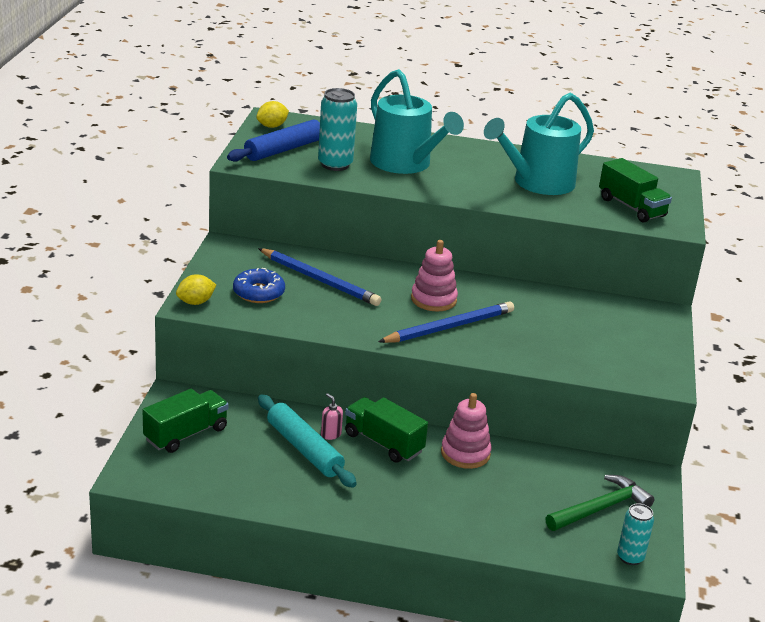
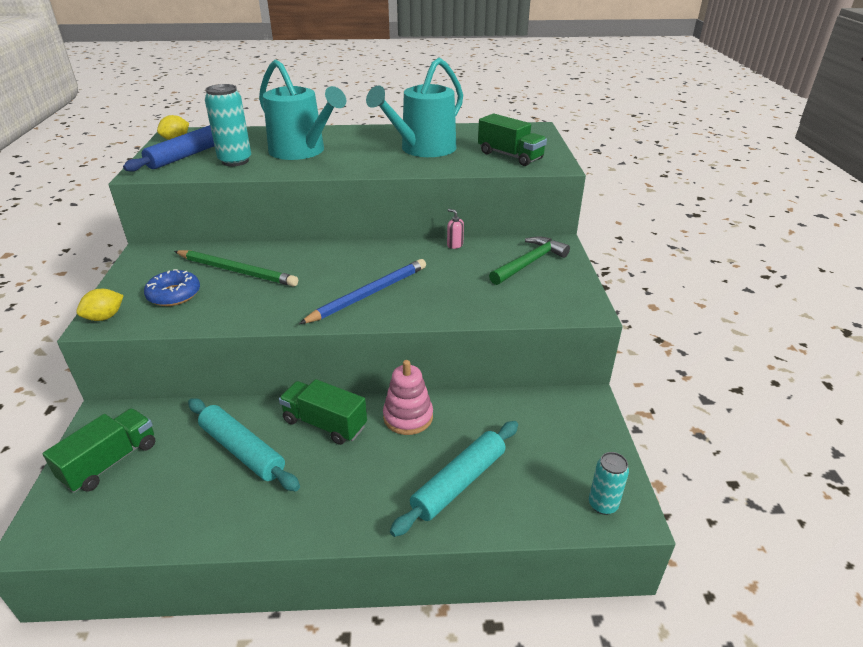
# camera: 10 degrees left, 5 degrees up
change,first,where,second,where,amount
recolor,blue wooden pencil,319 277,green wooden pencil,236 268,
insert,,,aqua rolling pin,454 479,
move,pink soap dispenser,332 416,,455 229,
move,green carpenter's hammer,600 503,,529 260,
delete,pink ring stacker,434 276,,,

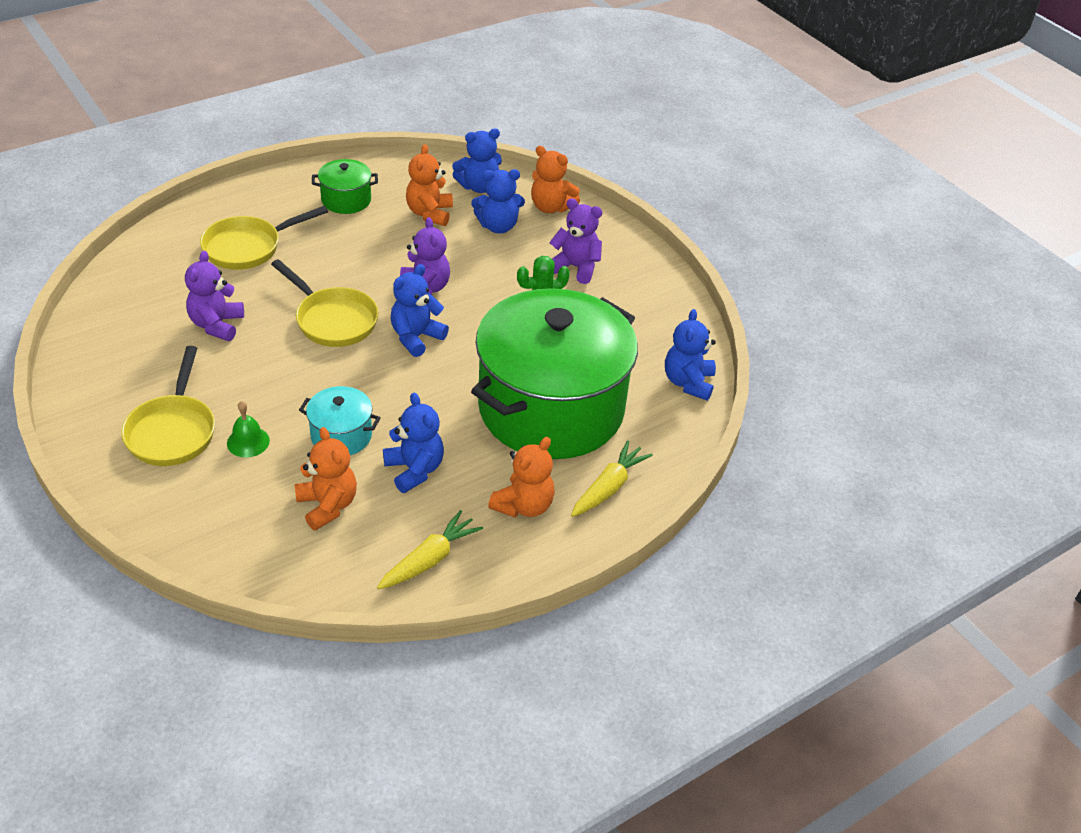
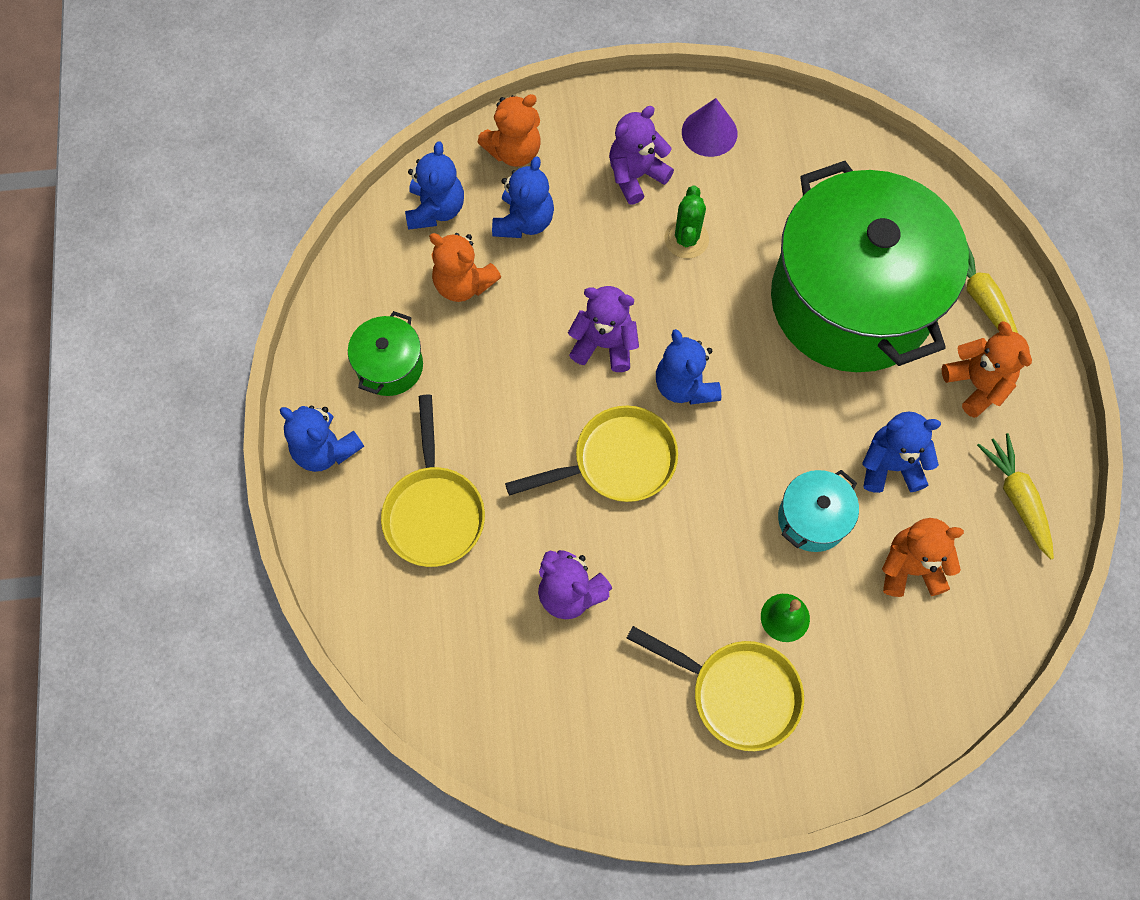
# camera: 60 degrees left, 25 degrees up
change,first,where,second,where,amount
move,blue stuffed bear,690 355,,322 439,
insert,,,violet cone shape,709 127,

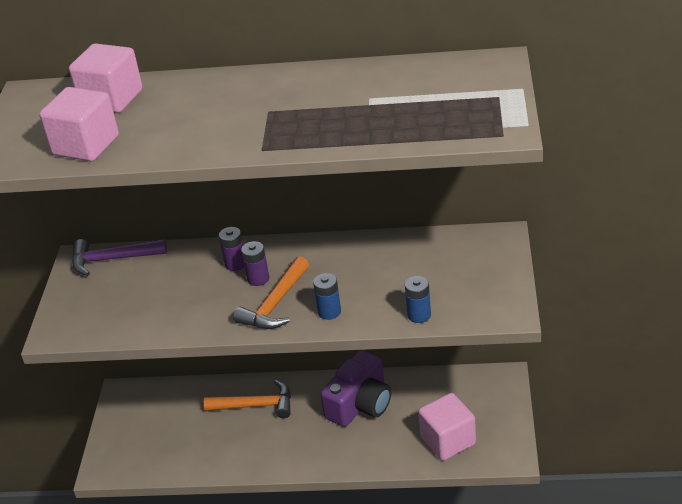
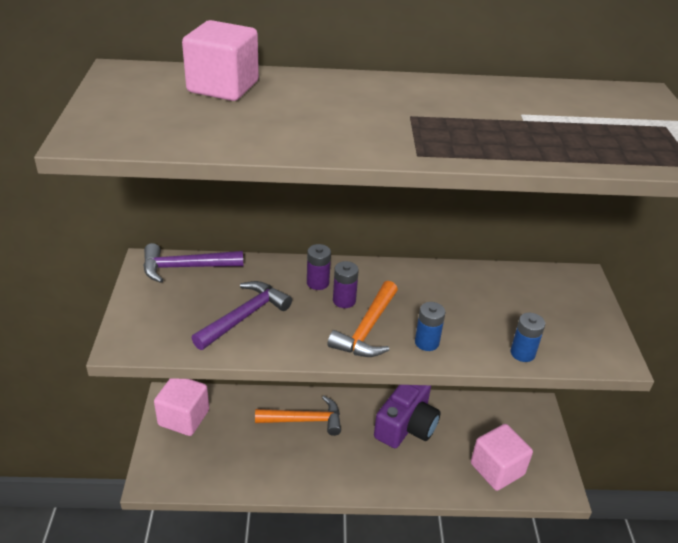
# camera: 10 degrees left, 0 degrees up
change,first,where,second,where,amount
move,pink cube,79 124,,181 407,
insert,,,violet carpenter's hammer,241 315,

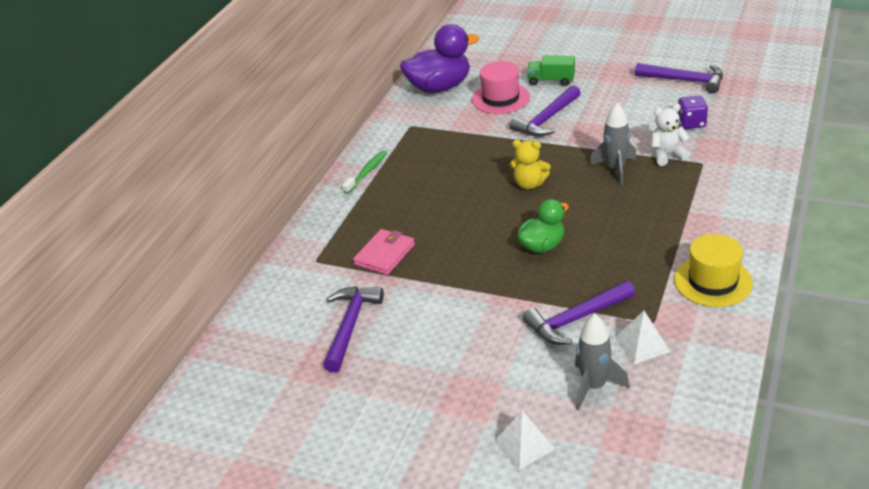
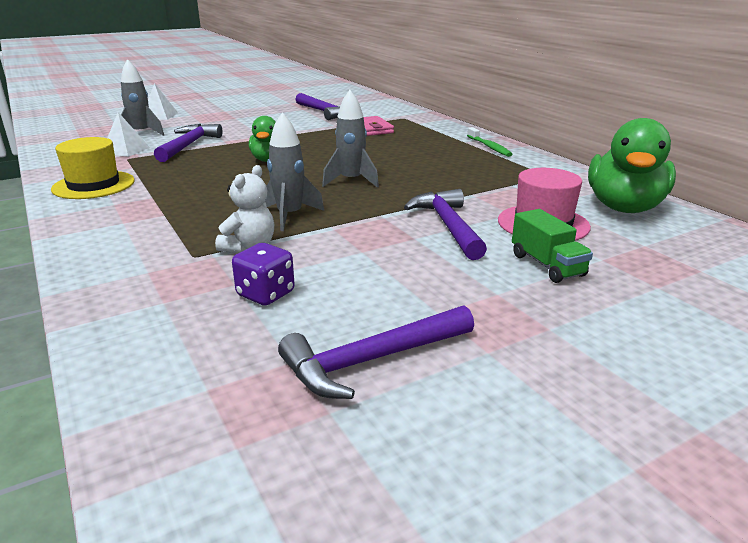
# camera: 125 degrees right, 10 degrees down
change,first,where,second,where,amount
replace,yellow stuffed bear,530 164,ash-grey rocket,350 139,
rotate,green truck,551 70,,552 246,105 degrees clockwise
recolor,violet rubber duck,439 58,green rubber duck,632 165,

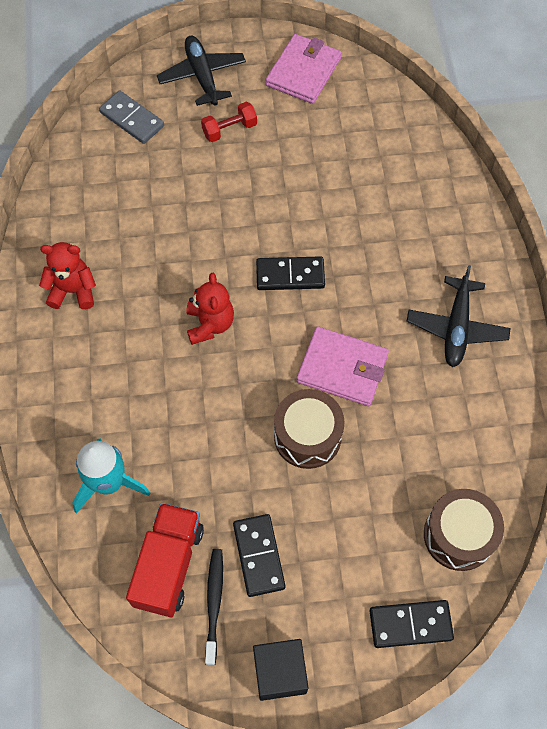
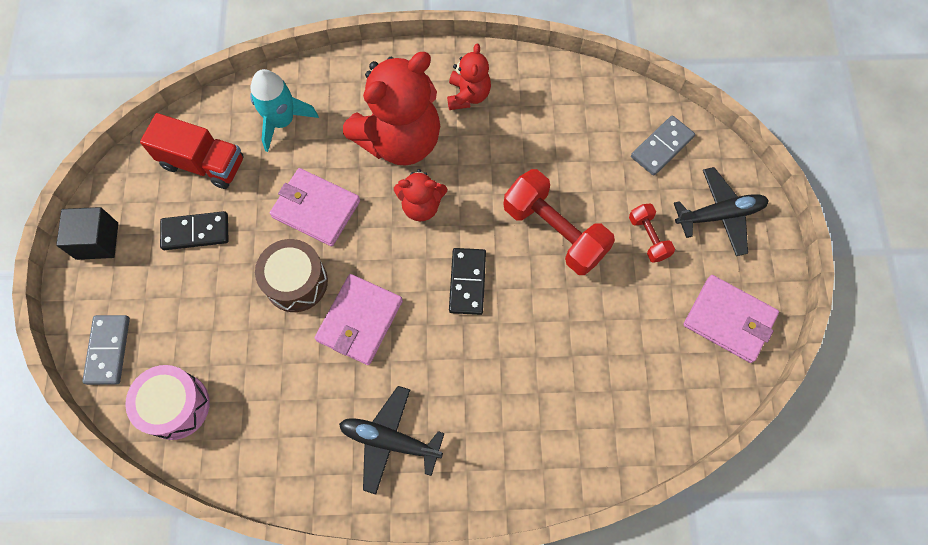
# camera: 95 degrees right, 5 degrees up
change,first,where,second,where,amount
recolor,jet-black domino piece,412 624,ash-grey domino piece,106 350,
recolor,brown toy drum,464 530,pink toy drum,167 402,
insert,,,pink wallet,315 207,
insert,,,crimson stuffed bear,391 108,
insert,,,crimson hand weight,559 222,
delete,jet-black dental brush,214 607,,,

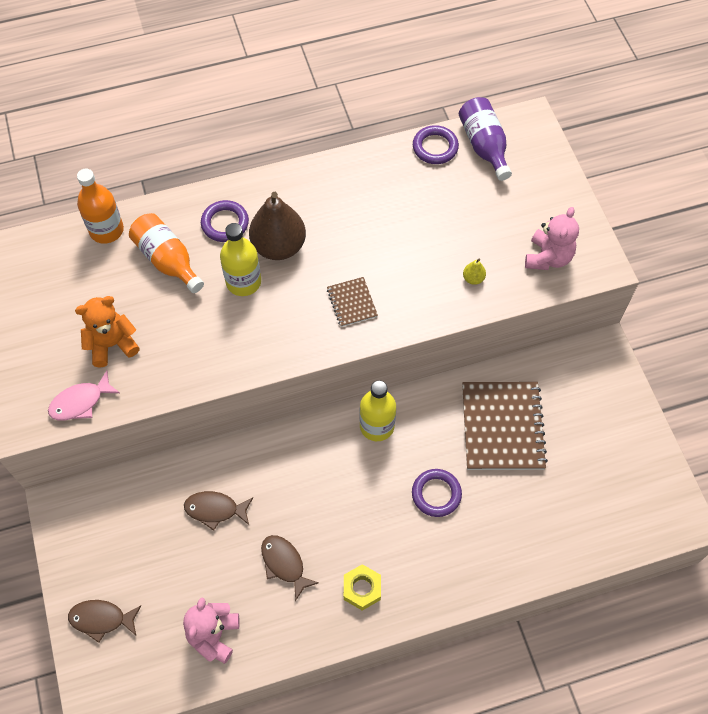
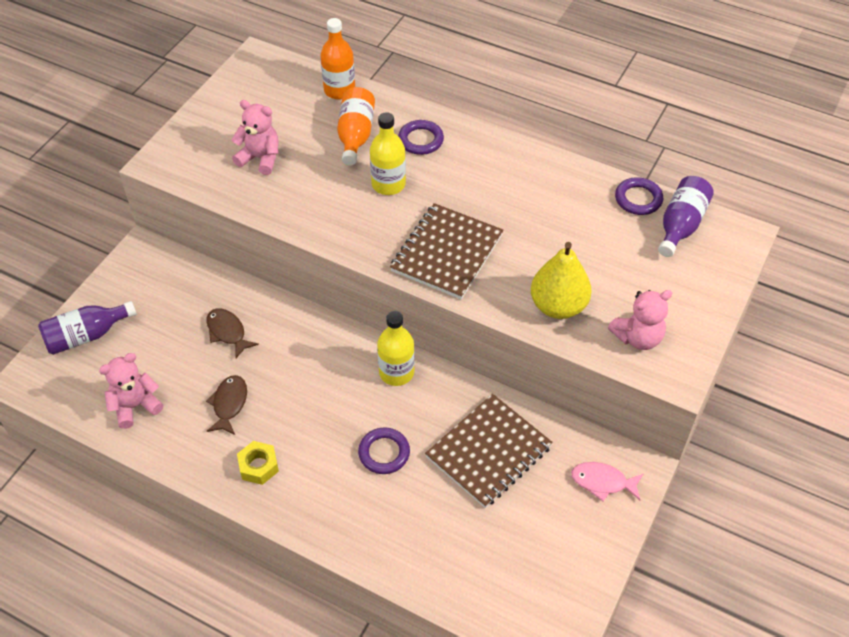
# camera: 45 degrees right, 10 degrees down
change,first,where,second,where,amount
replace,brown fish figure,105 621,violet drink bottle,87 328,
recolor,orange stuffed bear,107 332,pink stuffed bear,254 137,
resize,brown exercise book,352 302,,447 251,x2.05
resize,yellow pear,474 272,,561 280,x2.49
move,pink fish figure,84 395,,607 481,
delete,brown pear,277 226,,,

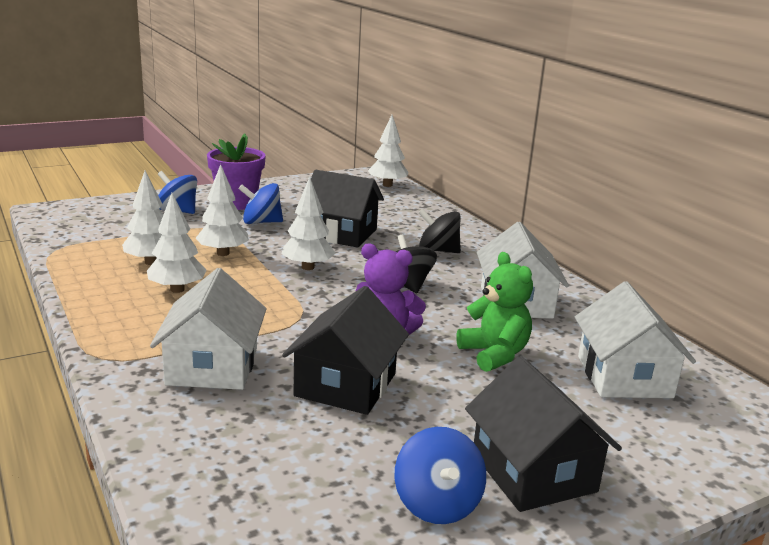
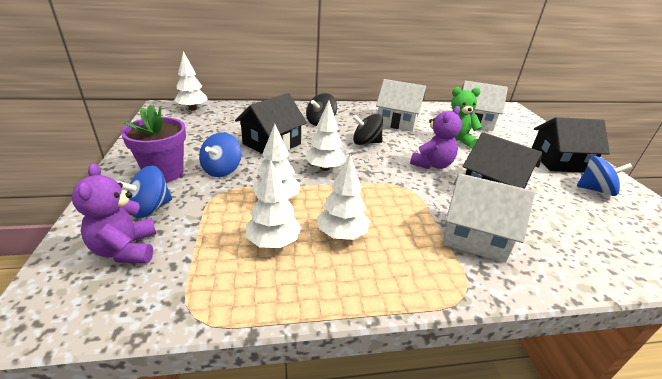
# camera: 70 degrees left, 10 degrees up
change,first,where,second,where,amount
insert,,,violet stuffed bear,114 213,

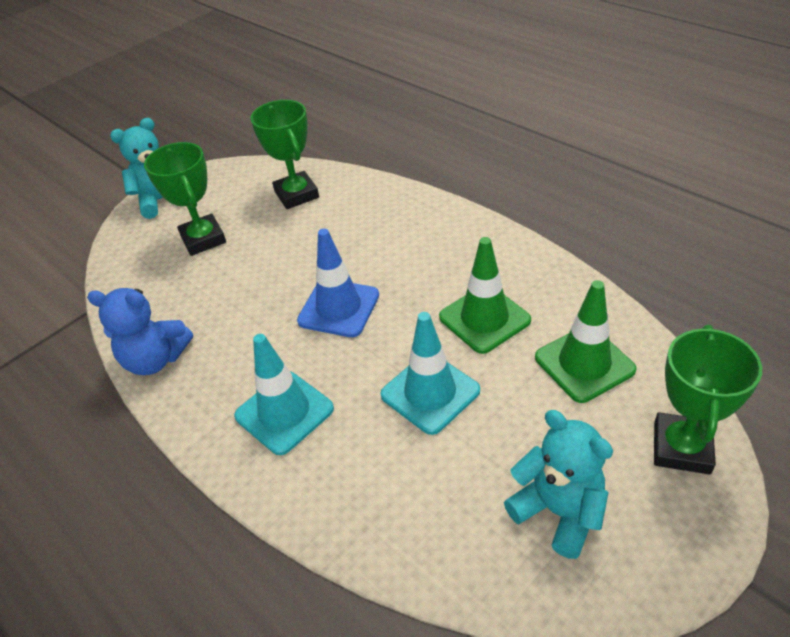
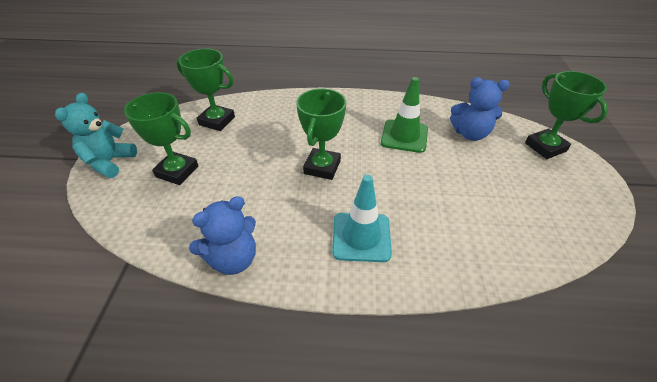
# camera: 45 degrees left, 0 degrees up
change,first,where,second,where,amount
replace,blue traffic cone,338 283,green trophy,321 134,
replace,green traffic cone,586 341,blue stuffed bear,480 109,
delete,aqua traffic cone,430 373,,,
delete,aqua stuffed bear,558 484,,,

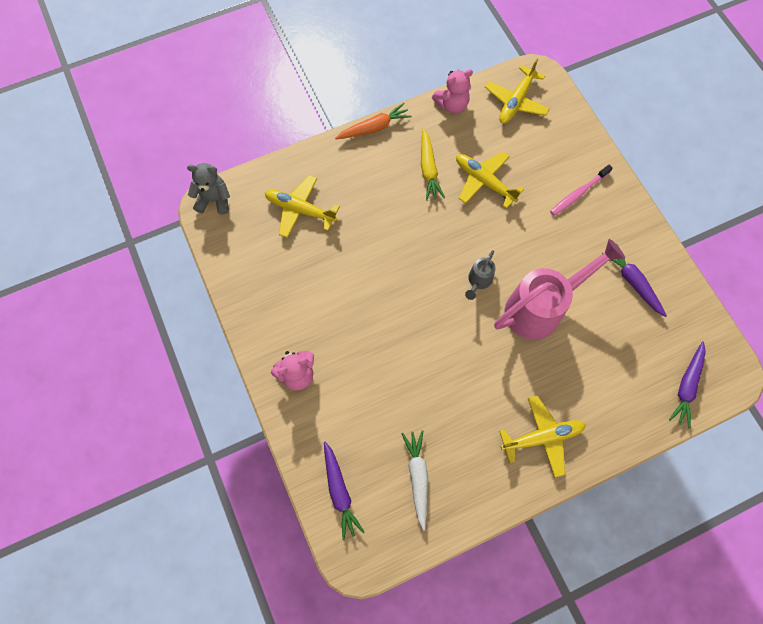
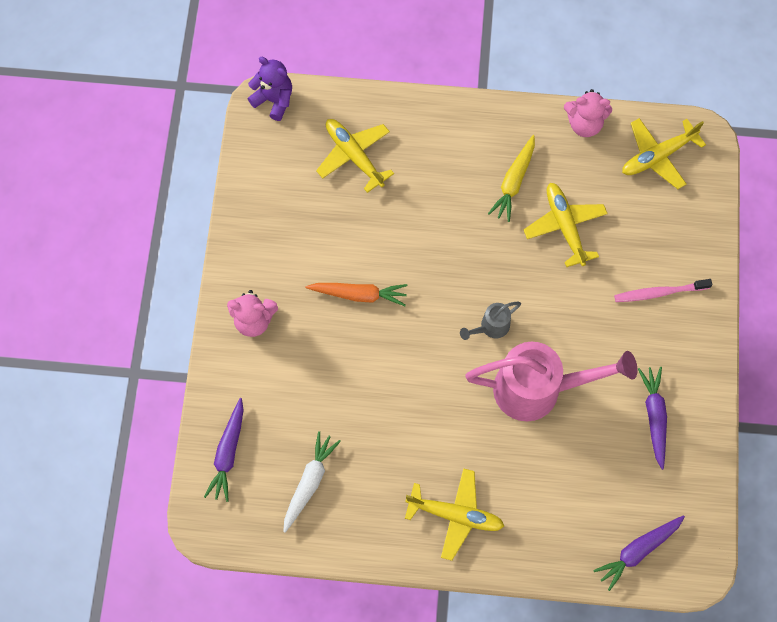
# camera: 30 degrees right, 0 degrees up
change,first,where,second,where,amount
recolor,ash-grey stuffed bear,208 189,violet stuffed bear,269 89,
move,orange toy carrot,373 121,,356 294,

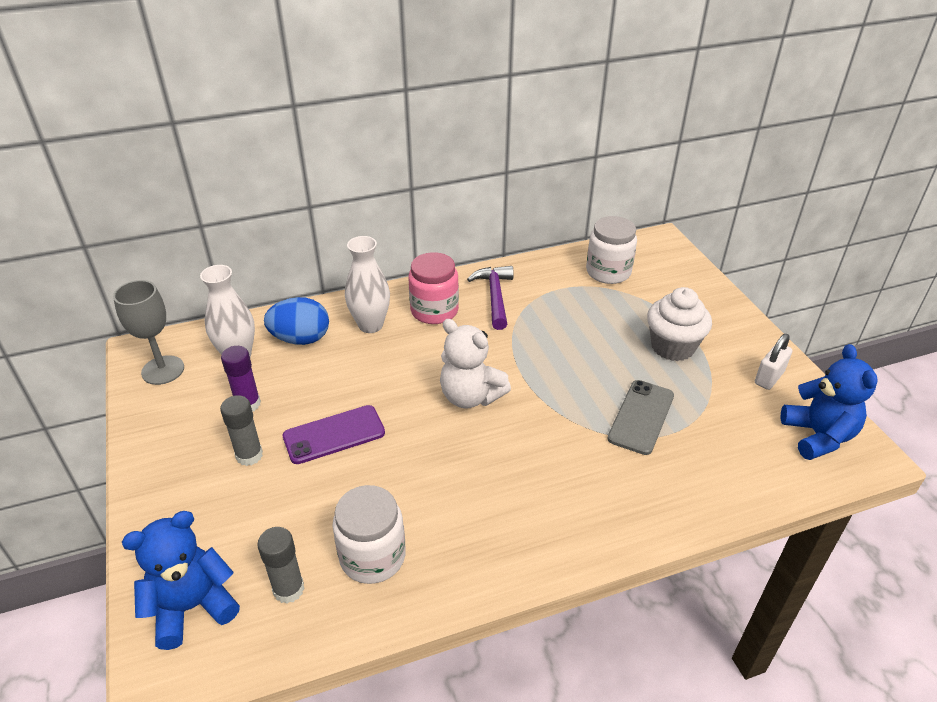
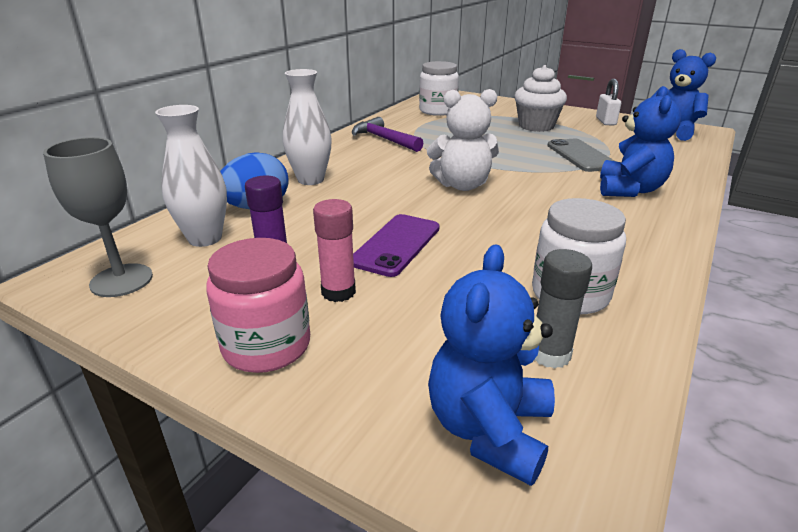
# camera: 40 degrees left, 10 degrees down
change,first,where,second,where,amount
move,pink jar,433 288,,258 305,
recolor,ash-grey glue stick,241 430,pink glue stick,334 250,
insert,,,blue stuffed bear,640 141,

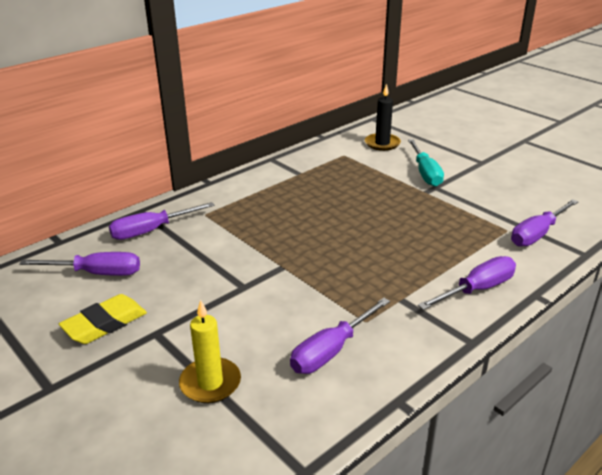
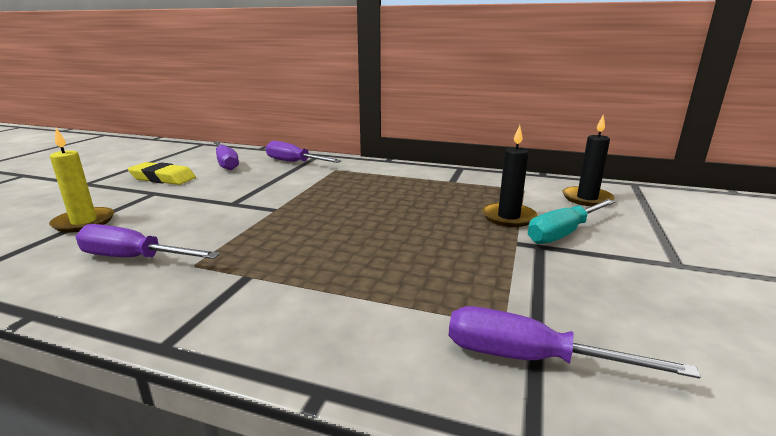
# camera: 60 degrees right, 10 degrees down
change,first,where,second,where,amount
insert,,,jet-black wax candle,509 176,
delete,violet flat screwdriver,467 283,,,

